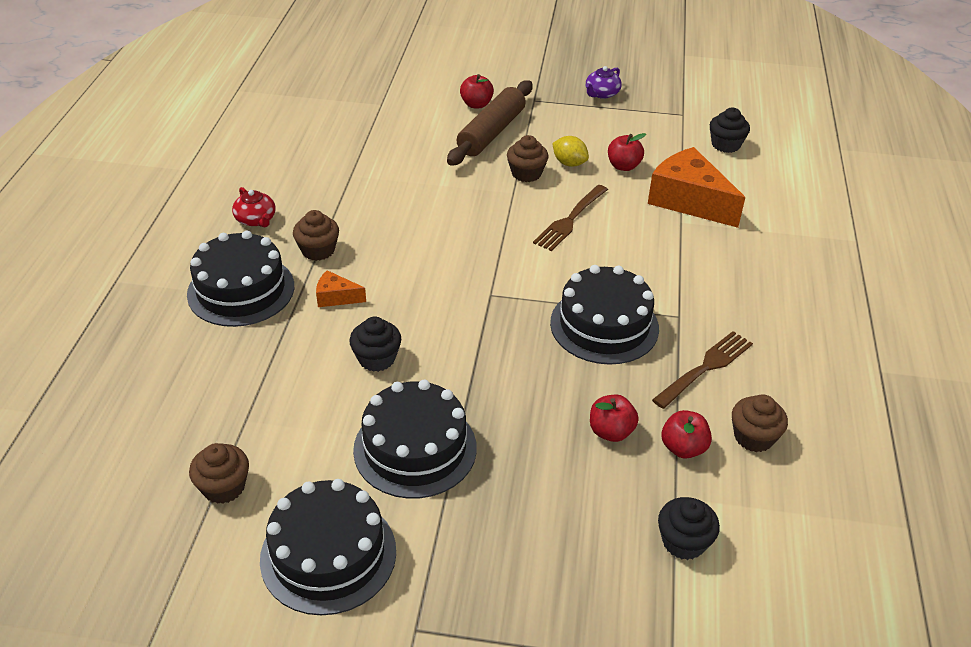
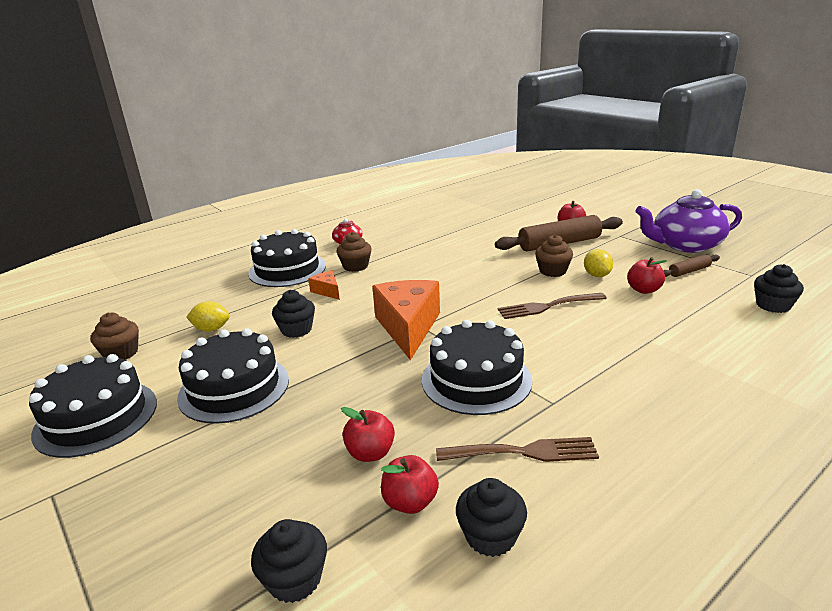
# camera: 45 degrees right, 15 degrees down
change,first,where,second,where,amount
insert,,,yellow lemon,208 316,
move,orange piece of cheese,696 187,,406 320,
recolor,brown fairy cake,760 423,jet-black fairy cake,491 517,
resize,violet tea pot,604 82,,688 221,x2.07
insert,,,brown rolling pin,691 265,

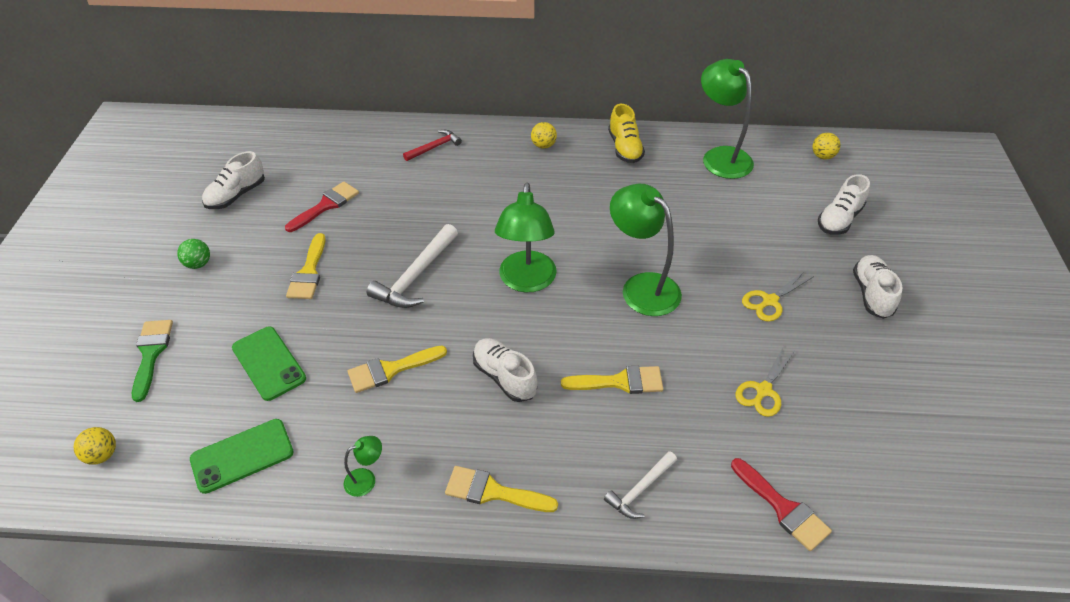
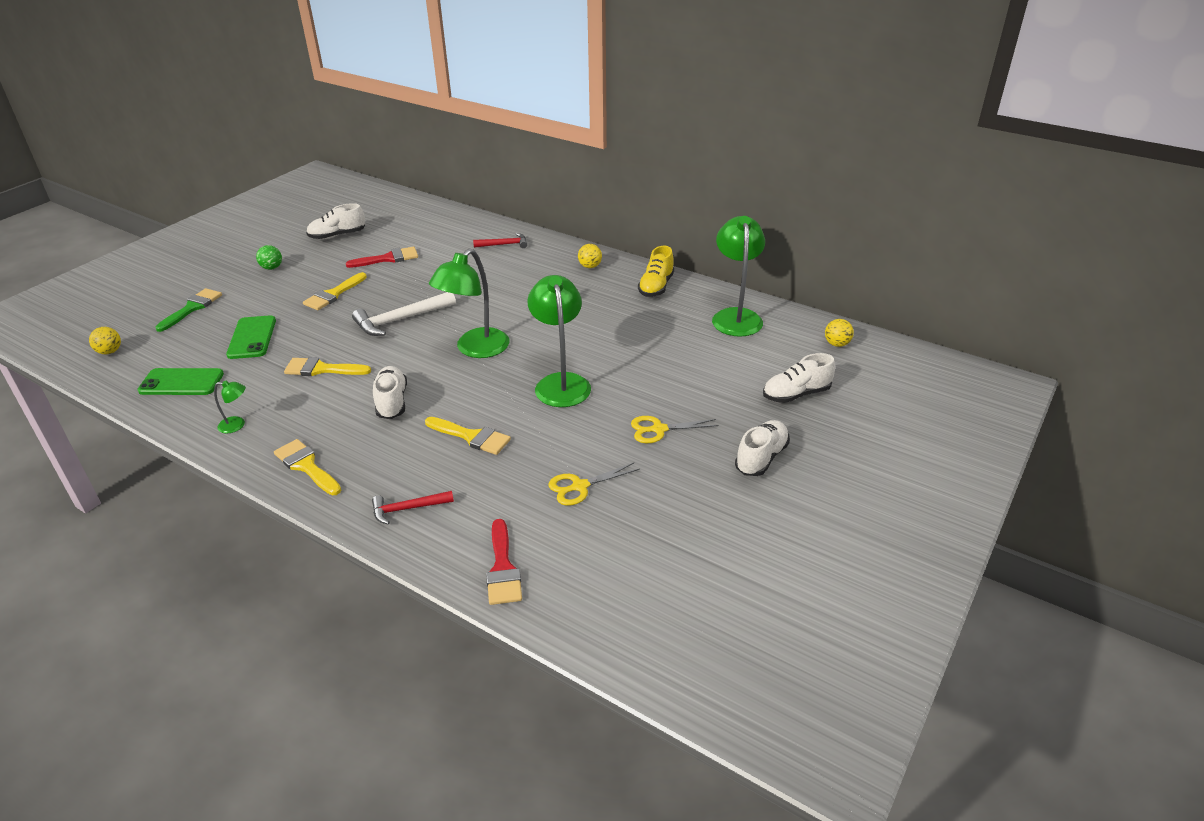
# camera: 30 degrees right, 10 degrees down
change,first,where,second,where,amount
recolor,snow-white carpenter's hammer,640 485,crimson carpenter's hammer,413 508,

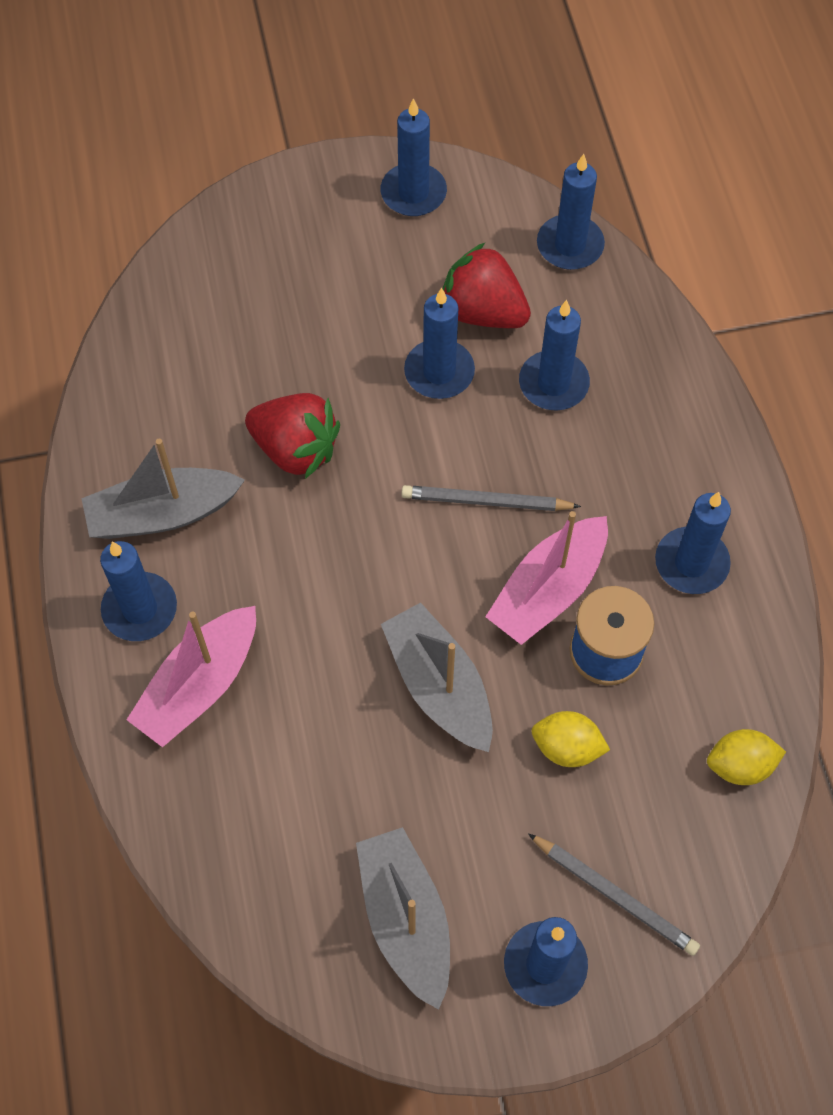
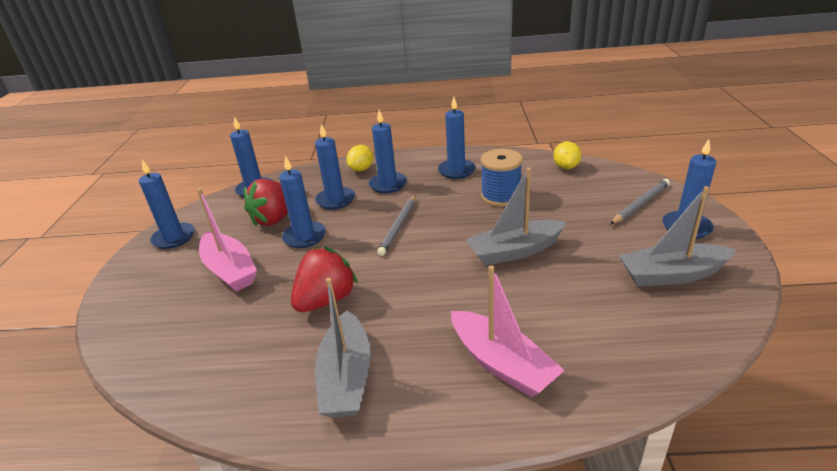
# camera: 75 degrees left, 30 degrees down
change,first,where,second,where,amount
move,pink toy boat,546 578,,227 240,
move,yellow lemon,571 739,,359 158,
move,blue wax candle,138 591,,388 151,

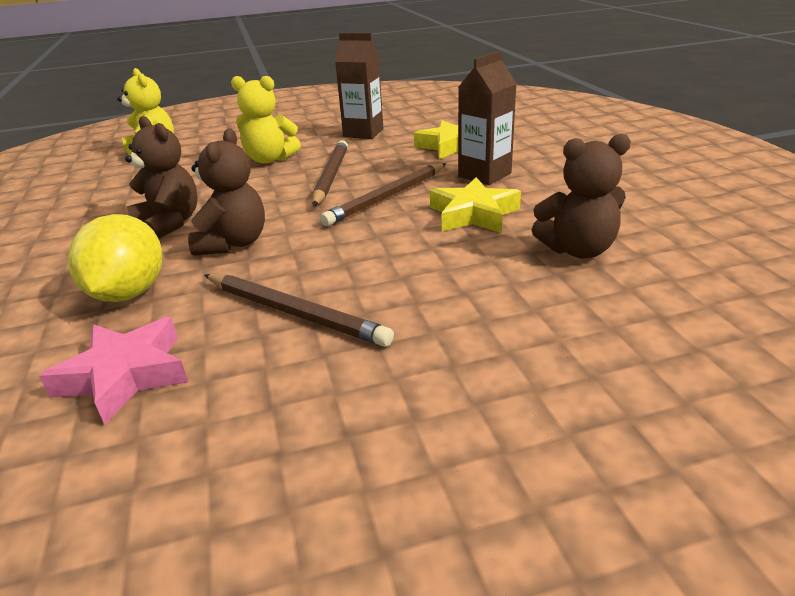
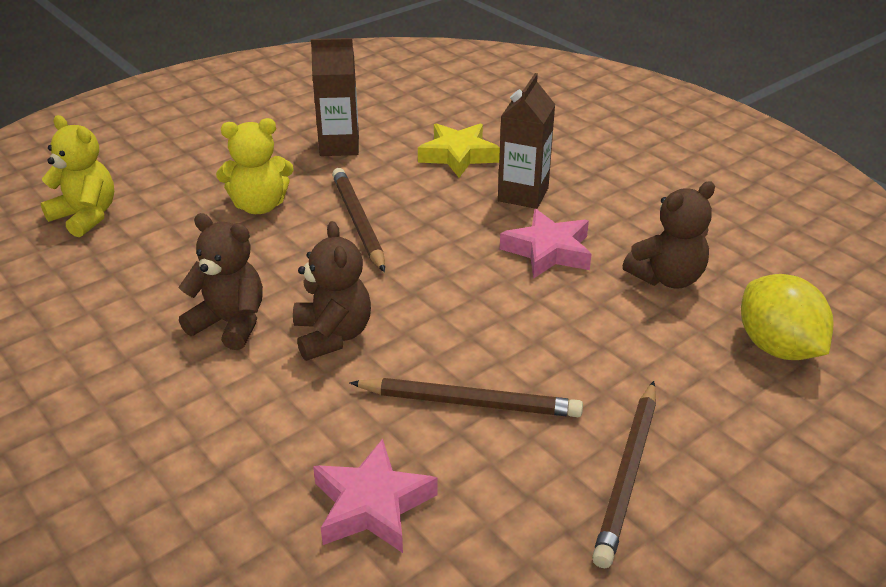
# camera: 25 degrees left, 5 degrees up
change,first,where,second,where,amount
recolor,yellow star shape,475 205,pink star shape,546 244,
move,brown wooden pencil,383 194,,624 474,
move,yellow lemon,115 258,,787 317,

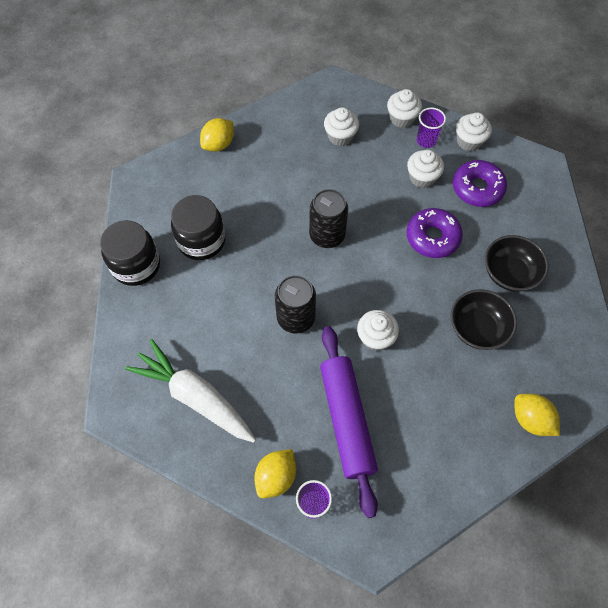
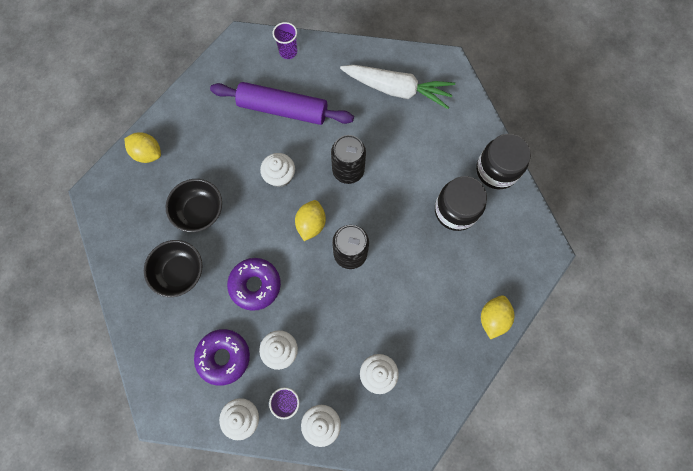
# camera: 160 degrees right, 10 degrees up
change,first,where,second,where,amount
rotate,violet rolling pin,349 422,,282 103,45 degrees counterclockwise
move,yellow lemon,275 473,,310 220,

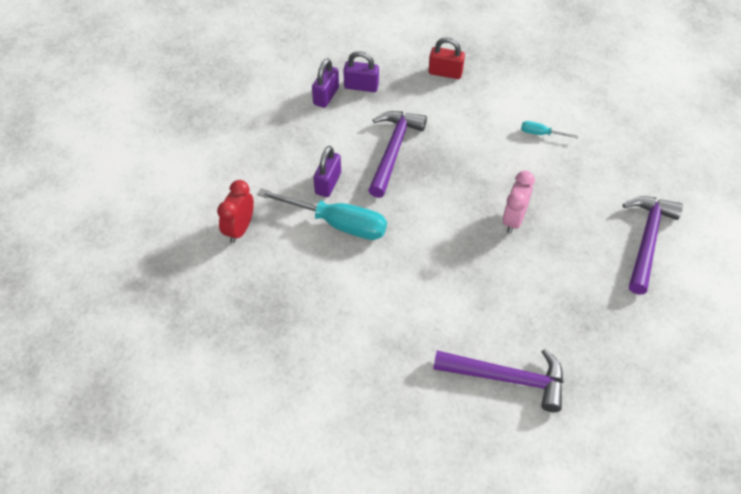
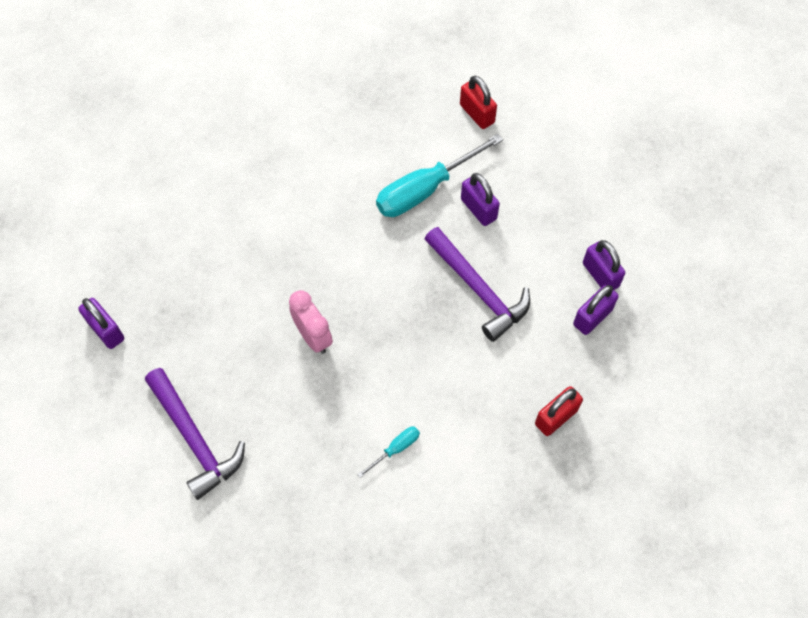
# camera: 125 degrees right, 10 degrees up
change,first,where,second,where,amount
insert,,,violet small lock,101 323,
replace,crimson alarm clock,235 211,crimson small lock,478 102,
delete,violet carpenter's hammer,498 380,,,

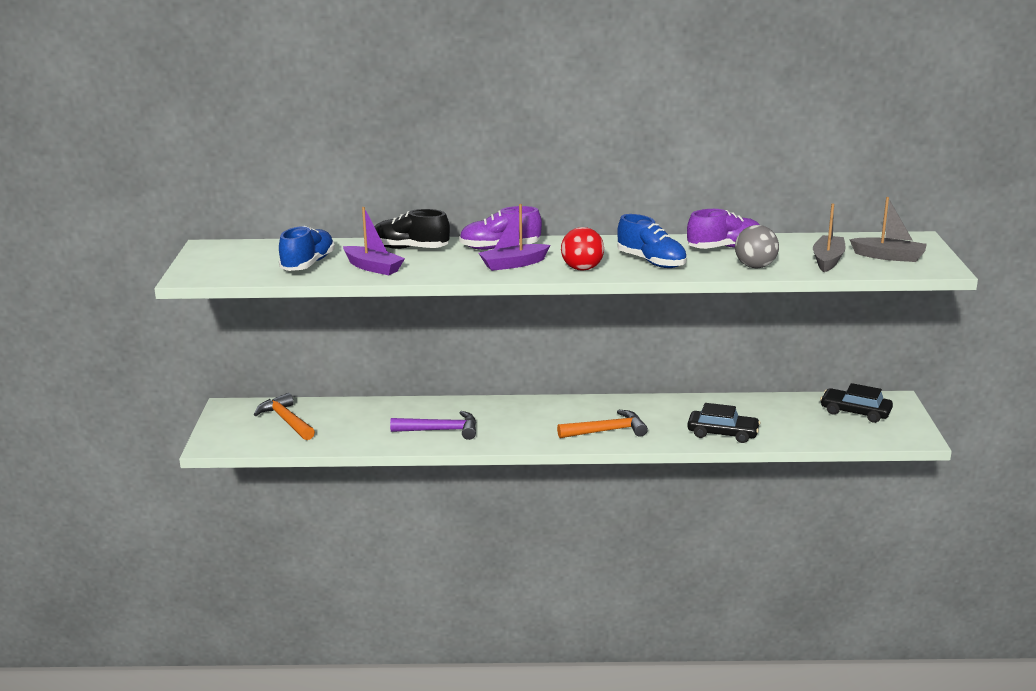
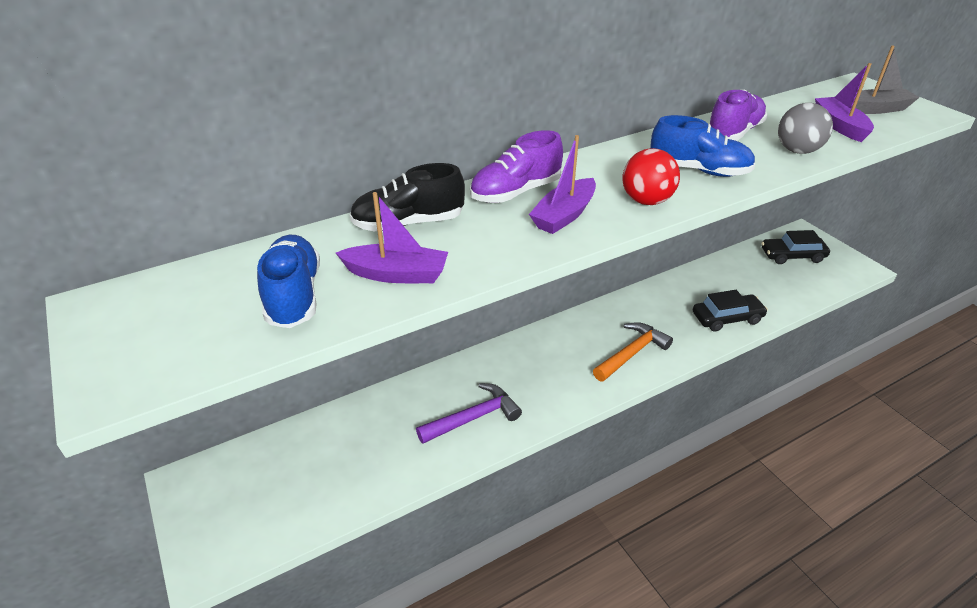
# camera: 30 degrees left, 15 degrees up
change,first,where,second,where,amount
recolor,ash-grey toy boat,829 238,violet toy boat,844 102,
delete,orange carpenter's hammer,284 416,,,

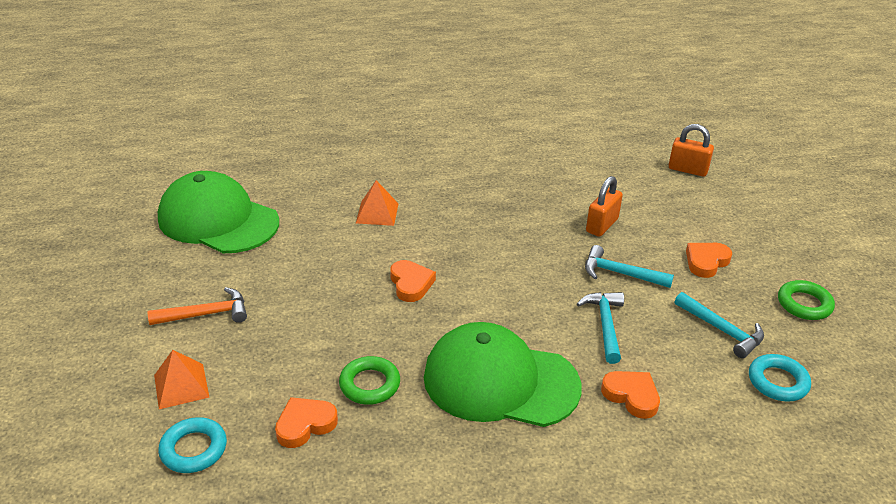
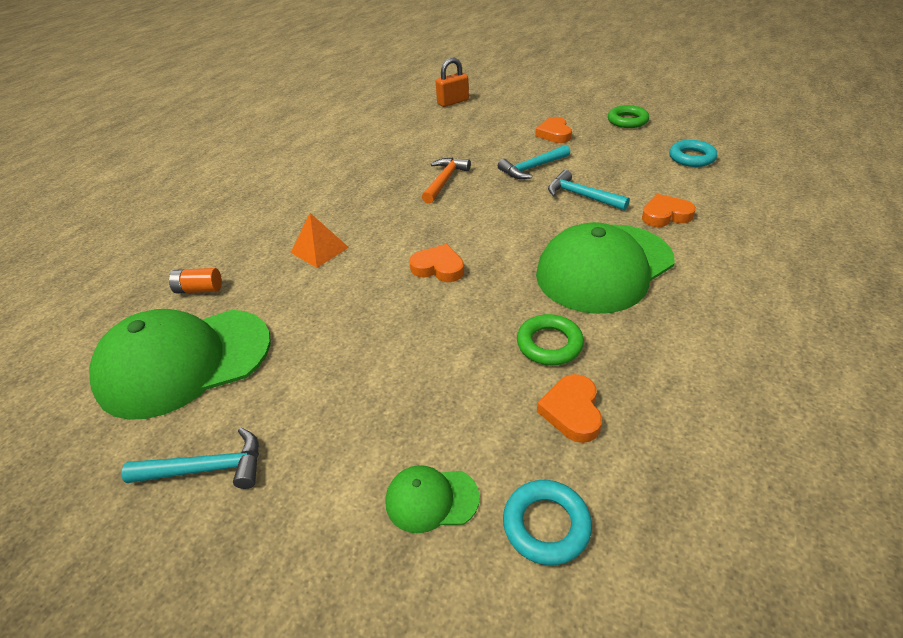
# camera: 50 degrees left, 5 degrees up
change,first,where,second,where,amount
move,aqua carpenter's hammer,719 325,,190 458,
insert,,,orange AA battery,195 280,
replace,orange pyramid,182 379,green cap,432 499,
move,orange carpenter's hammer,197 306,,446 181,
delete,orange small lock,604 206,,,

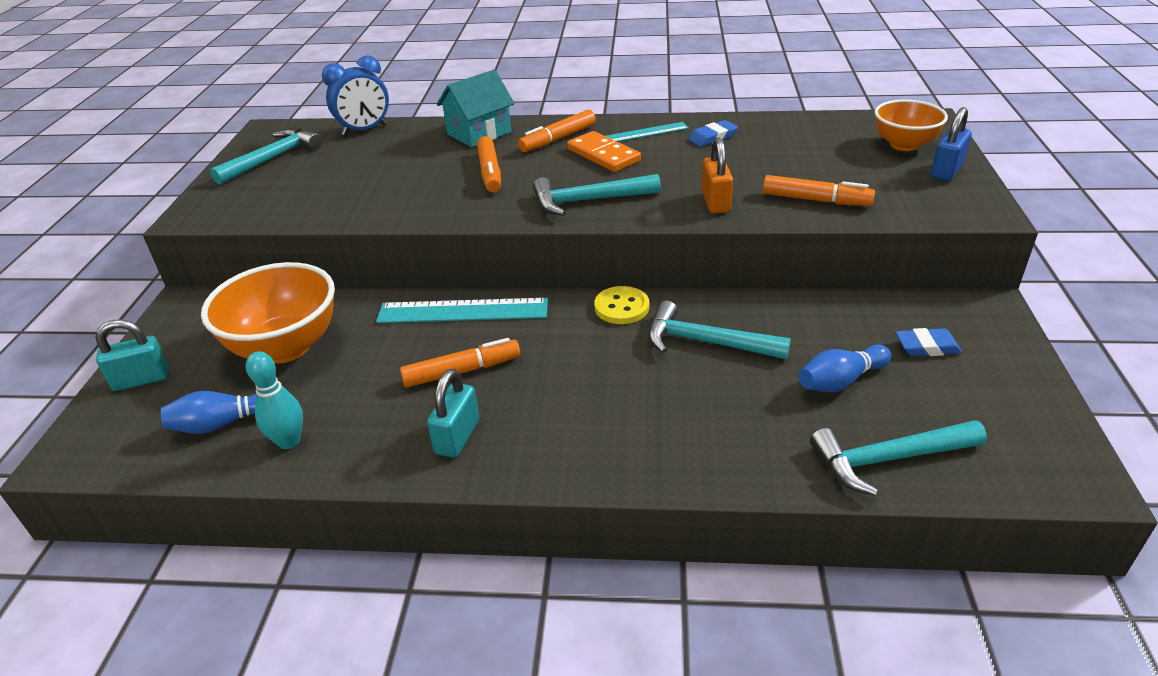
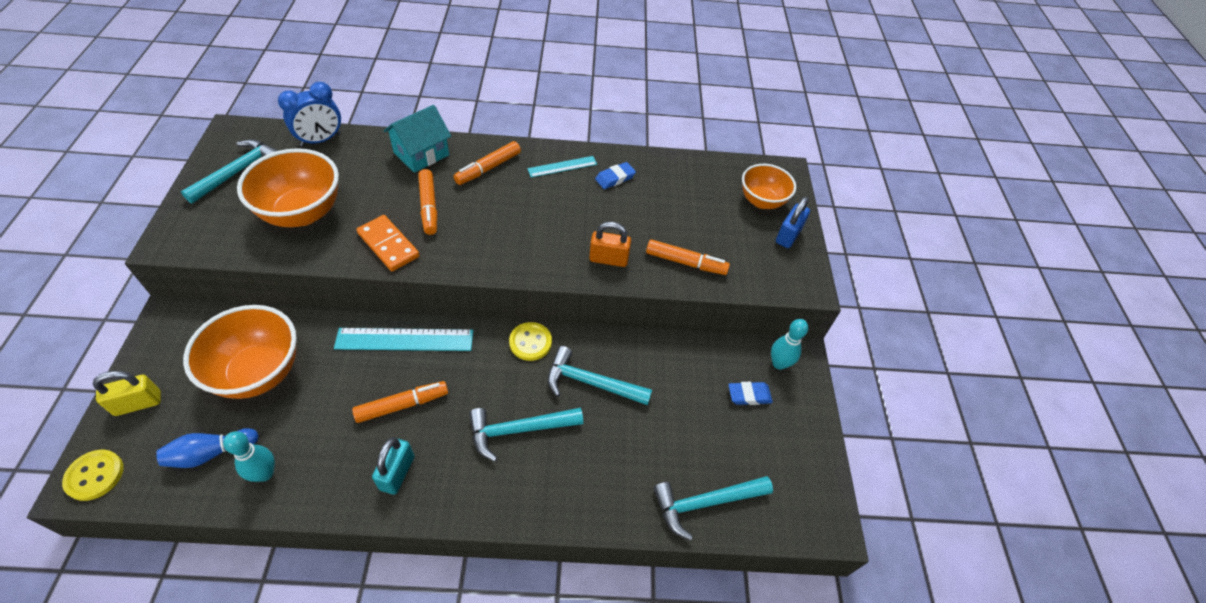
# camera: 10 degrees left, 15 degrees up
change,first,where,second,where,amount
insert,,,yellow shirt button,93 475,
recolor,aqua small lock,132 355,yellow small lock,127 393,
insert,,,orange serving bowl,288 187,
move,orange domino piece,604 151,,388 243,
move,aqua carpenter's hammer,597 195,,526 435,
rotate,orange small lock,717 176,,610 244,75 degrees counterclockwise
insert,,,aqua skittle,789 344,
delete,blue skittle,845 368,,,

